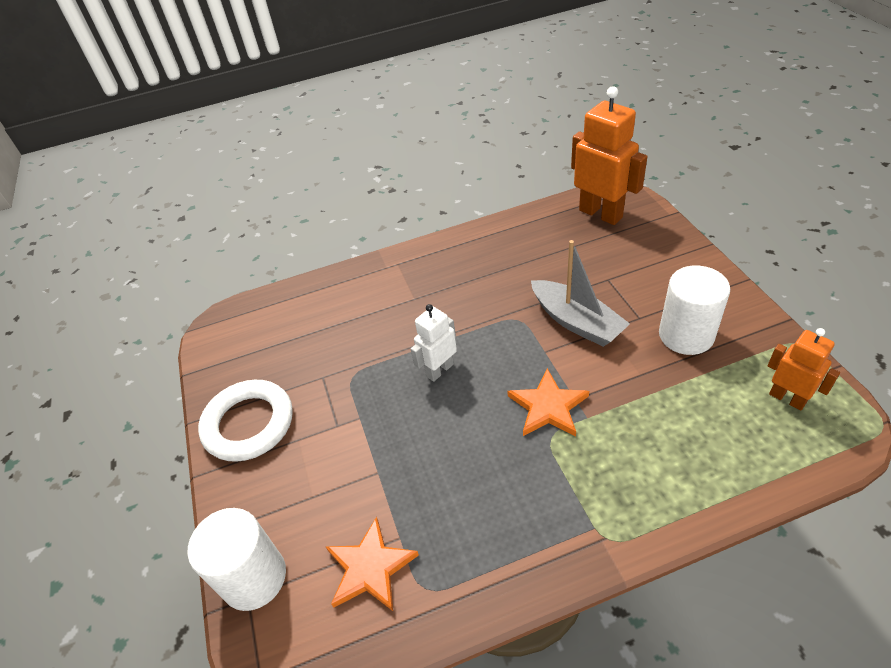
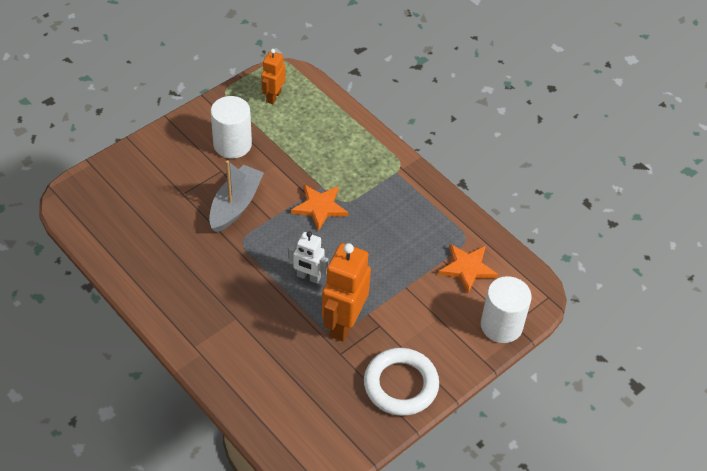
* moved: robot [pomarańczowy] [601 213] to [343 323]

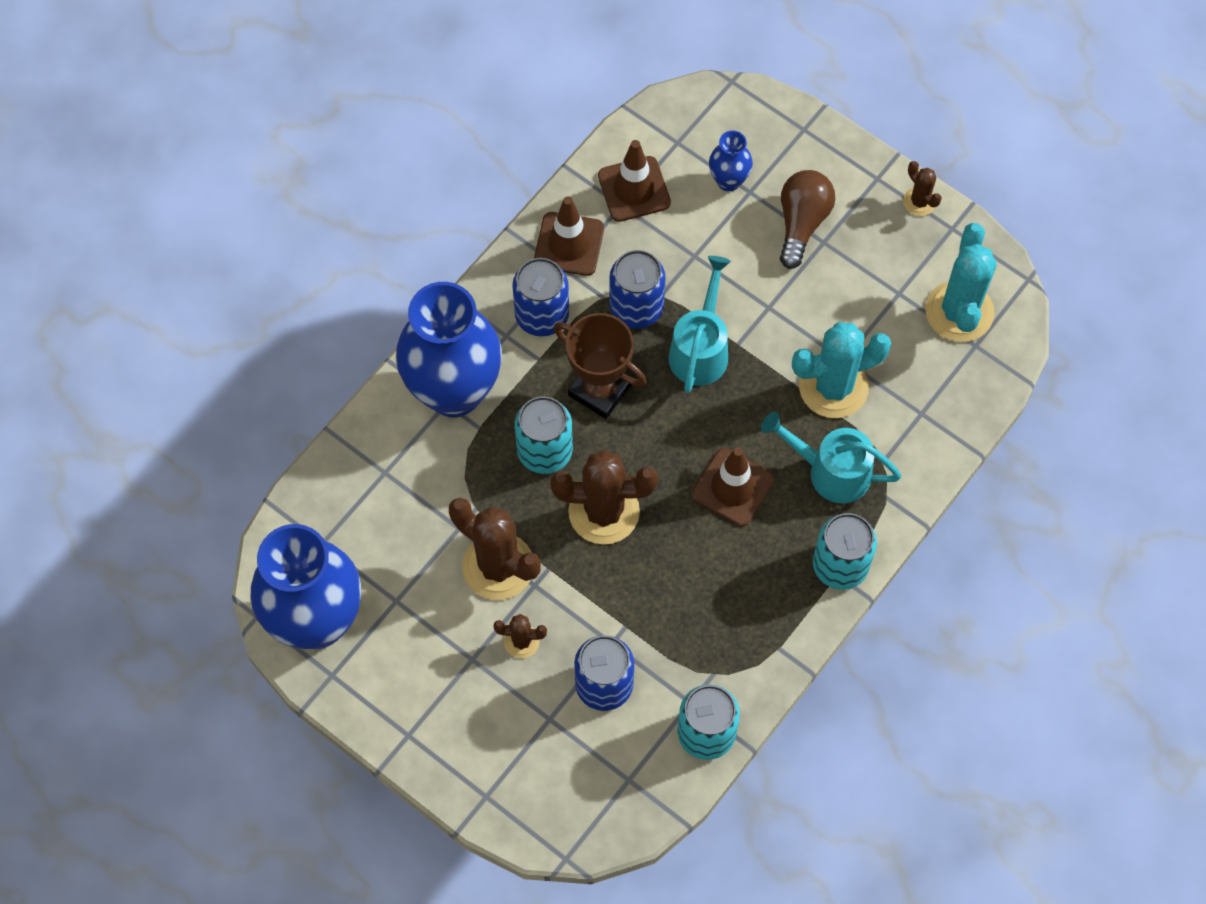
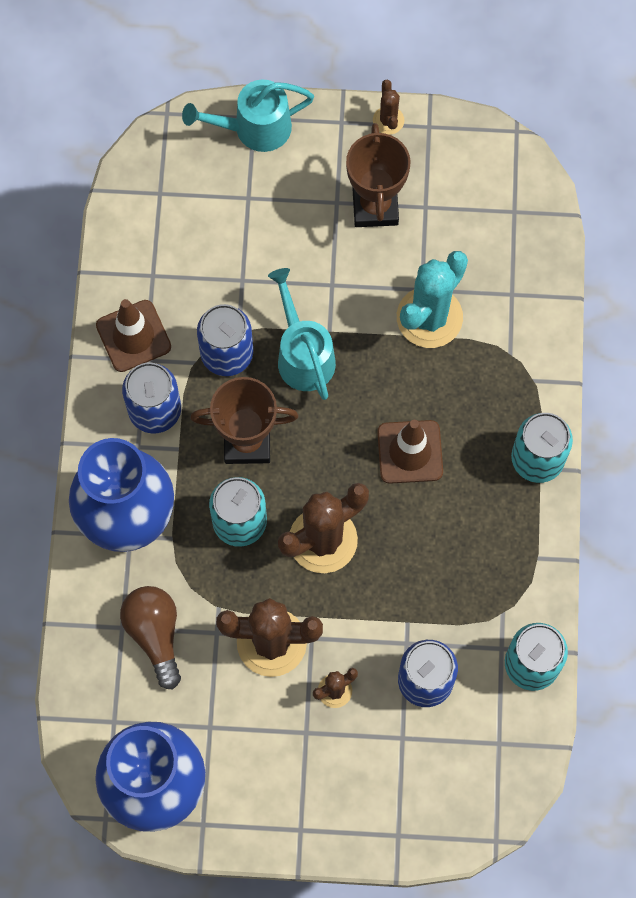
* removed: wazon [niebieski] [728 181]
* removed: pachołek [brązowy] [634 189]
* turned: kaktus [brązowy] [919 201] = [388 120] 60 degrees clockwise
* moved: żarówka [brązowy] [802 223] to [155 634]
* removed: kaktus [turkusowy] [959 312]
* moved: konewka [turkusowy] [830 471] to [253 129]
* added: puchar [brązowy] [375 206]

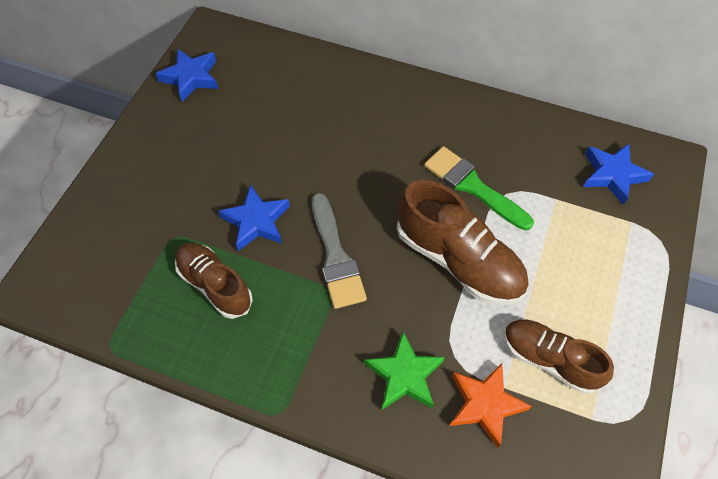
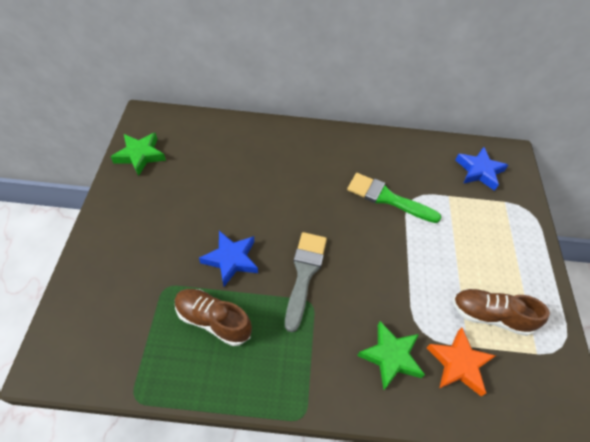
* recoloured: gwiazda [niebieski] [191 77] to gwiazda [zielony] [140 155]
* removed: but [brązowy] [458 260]
* turned: pędzel [szary] [336 257] = [304 274] 135 degrees counterclockwise

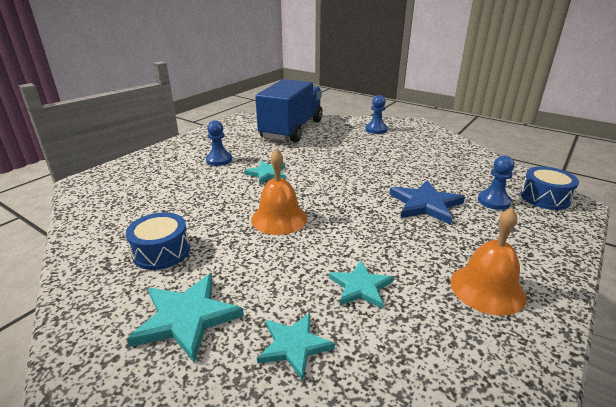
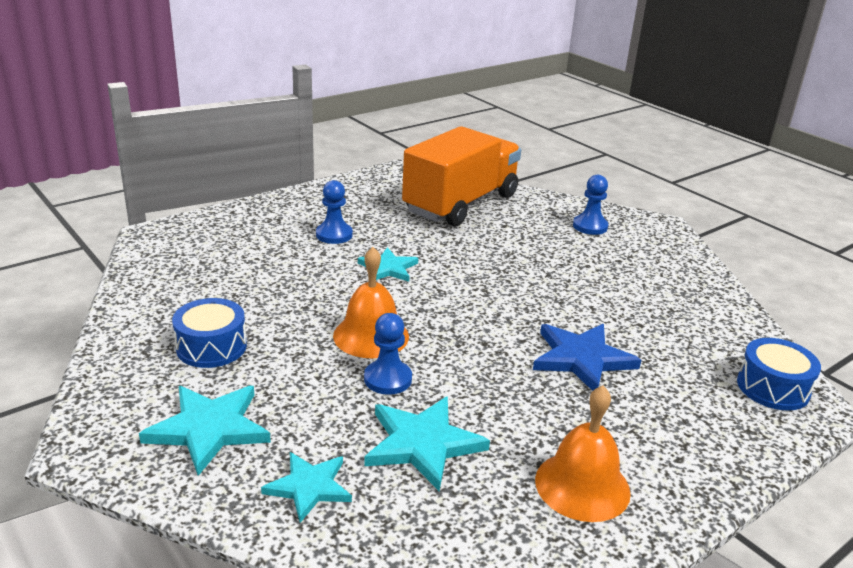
* recoloured: ciężarówka [niebieski] [292 129] to ciężarówka [pomarańczowy] [461 204]
* moved: pionek [niebieski] [494 201] to [388 379]
* resized: gwiazda [turkusowy] [360 287] = [422 444] x1.51

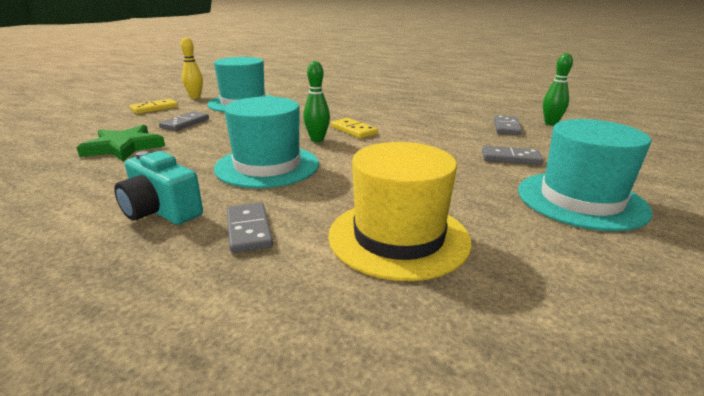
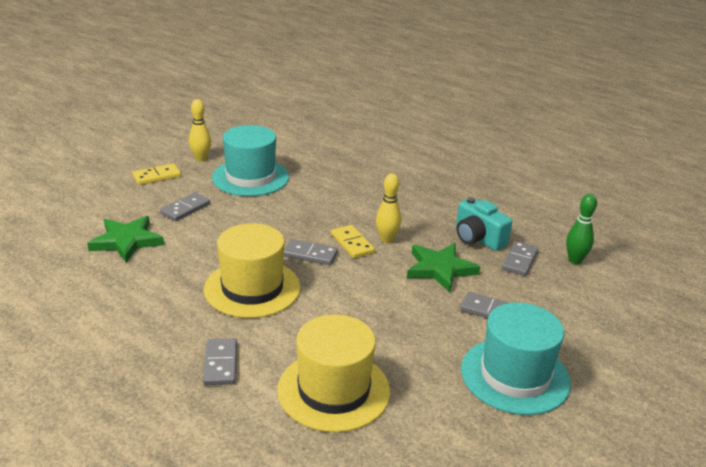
* replaced: kręgiel [zielony] [317 140] to kostka domina [szary] [310 254]
* recoloured: kapelusz [turkusowy] [267 166] to kapelusz [żółty] [252 288]
* moved: aparat fotograficzny [turkusowy] [161 211] to [478 238]
* added: kręgiel [żółty] [387 239]
* added: gwiazda [zielony] [440 269]

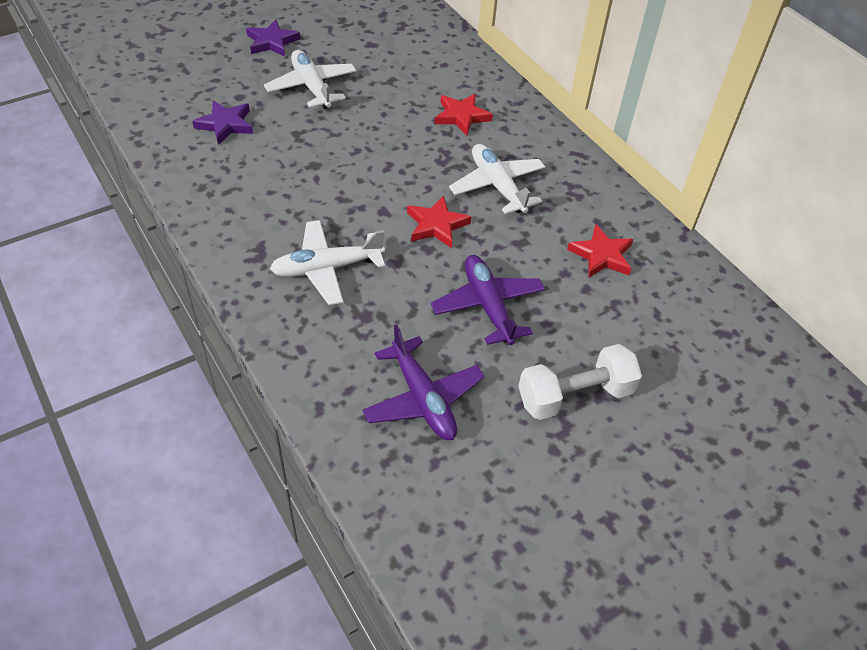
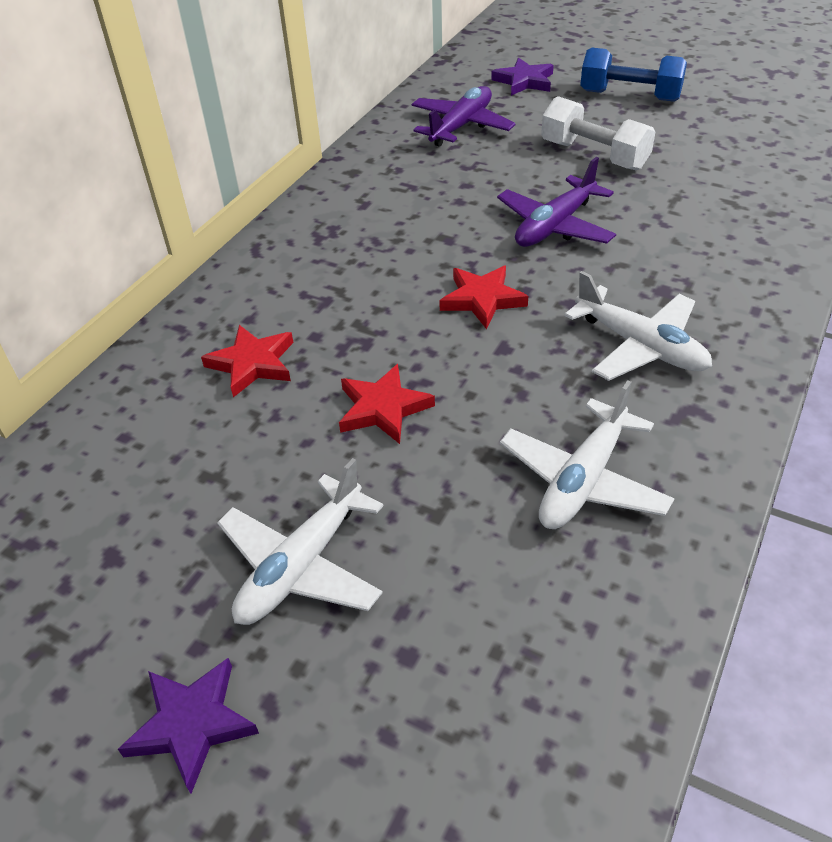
* moved: gwiazda [fioletowy] [225 124] to [524 81]
* moved: samolot [biały] [497 186] to [584 480]
* moved: gwiazda [czerwony] [601 255] to [383 408]
* moved: samolot [fioletowy] [423 398] to [461 126]
* added: hantel [niebieski] [629 96]

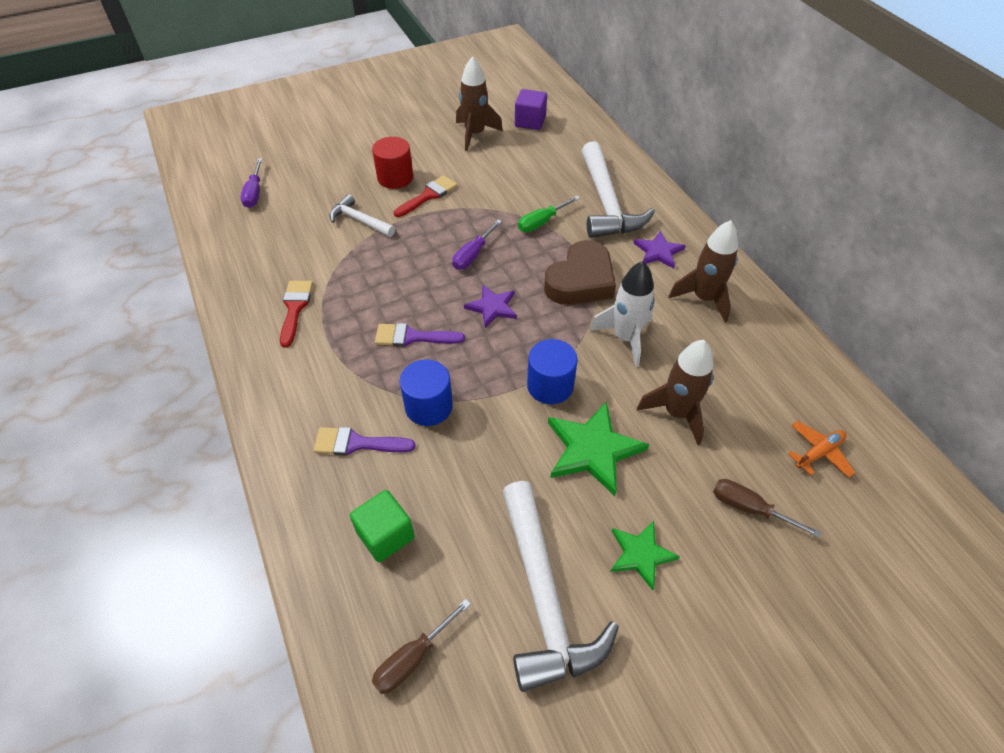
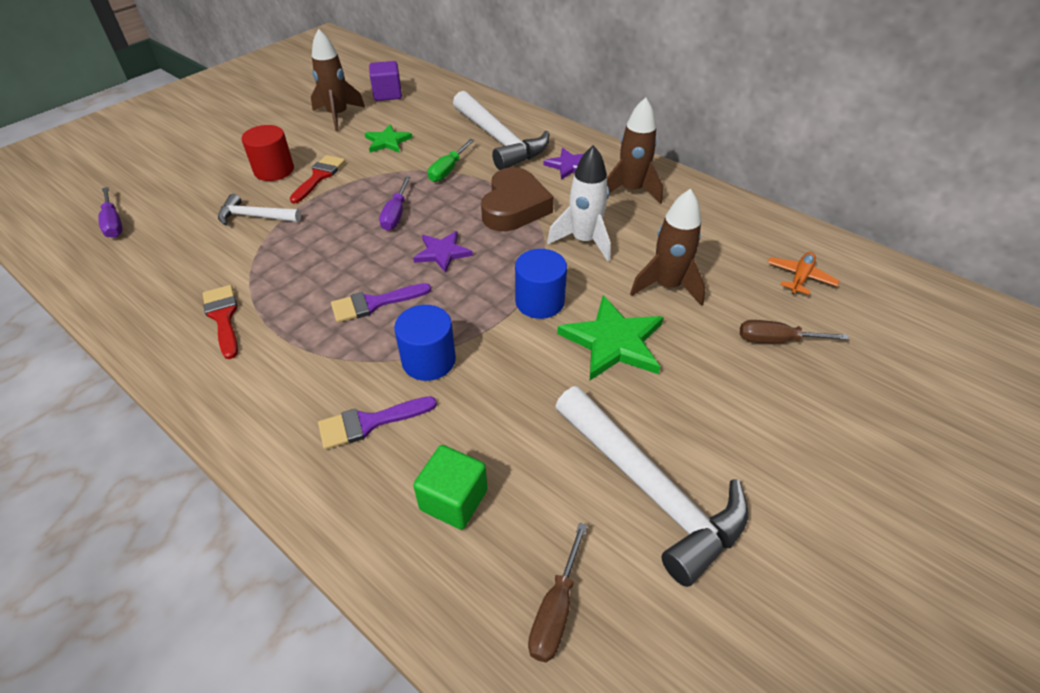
* moved: gwiazda [zielony] [641 554] to [387 141]

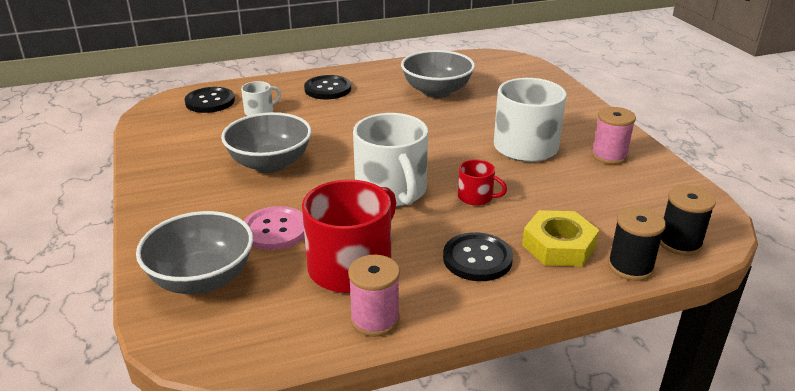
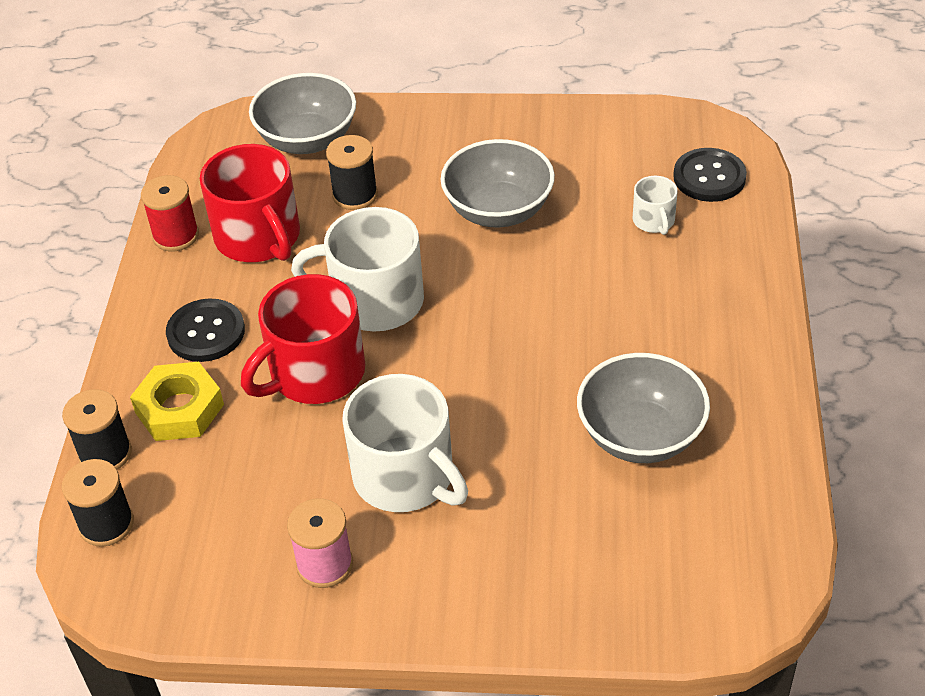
* removed: guzik [czarny] [328 89]
* resized: kubek [czerwony] [476 197] = [315 373] x2.06
* replaced: guzik [różowy] [275 230] to szpulka [czarny] [355 195]
* recoloured: szpulka [różowy] [375 320] to szpulka [czerwony] [176 236]

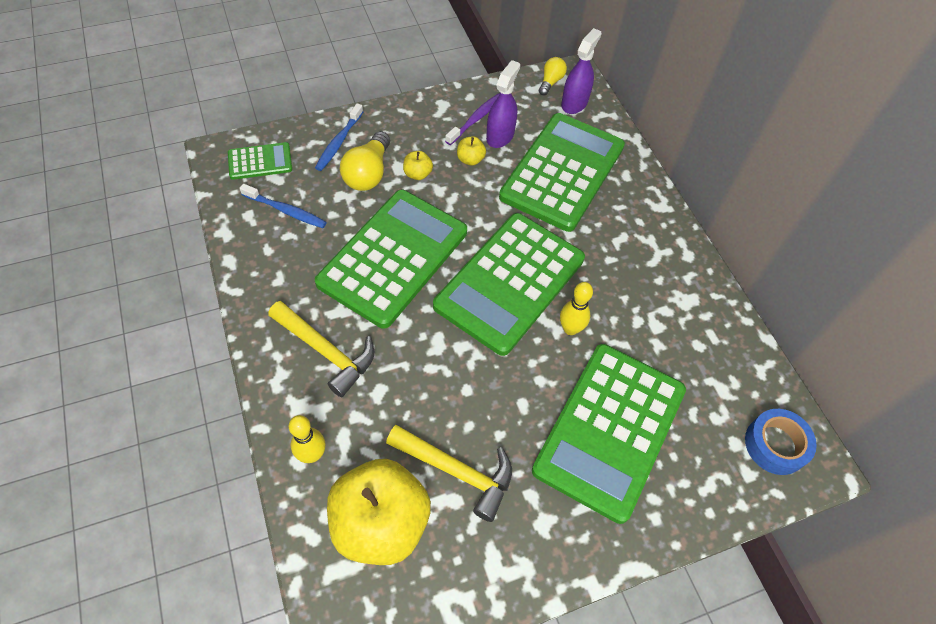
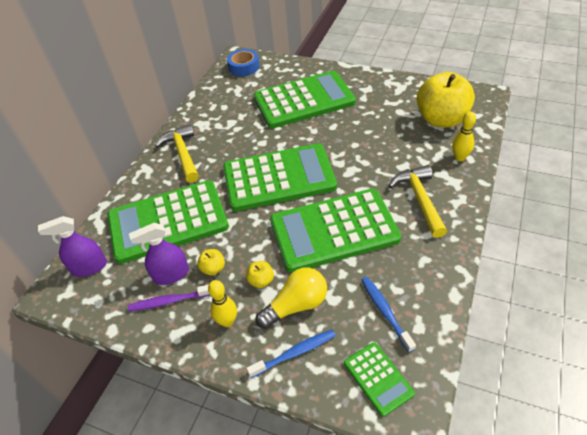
* removed: żarówka [żółty] [550 82]
* turned: kalkulator [zielony] [260 161] = [378 378] 150 degrees counterclockwise
* moved: kręgiel [żółty] [570 329] to [227 321]
* moved: młotek [żółty] [457 471] to [183 154]

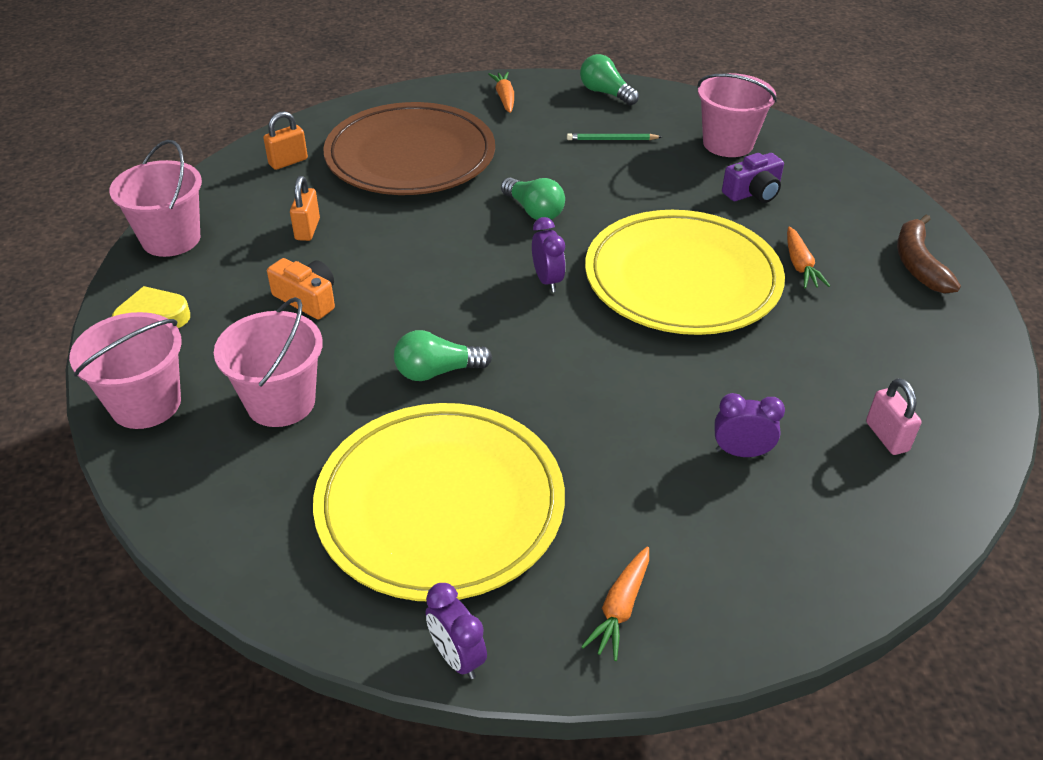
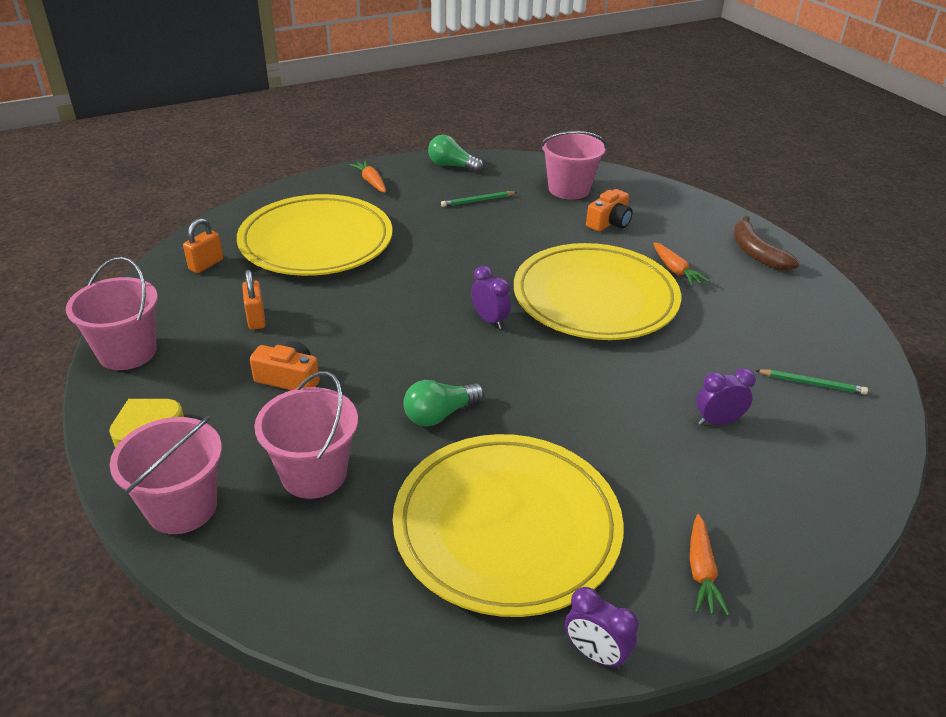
* recoloured: talerz [brązowy] [410 156] to talerz [żółty] [316 242]
* recoloured: aparat fotograficzny [fioletowy] [753 192] to aparat fotograficzny [pomarańczowy] [609 222]
* removed: żarówka [zielony] [534 211]
* replaced: kłódka [różowy] [886 436] to ołówek [zielony] [812 384]

